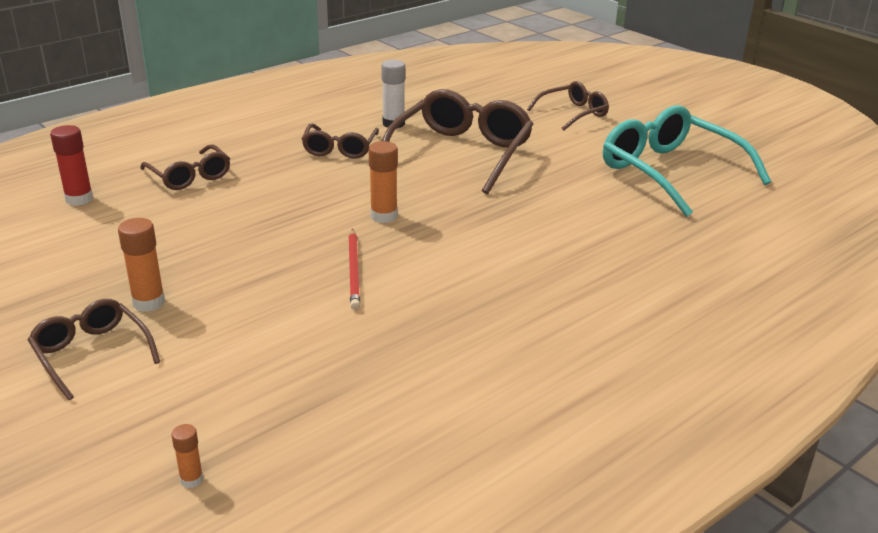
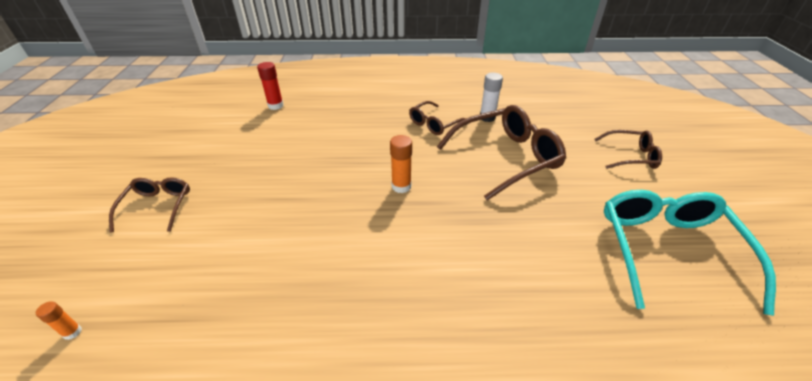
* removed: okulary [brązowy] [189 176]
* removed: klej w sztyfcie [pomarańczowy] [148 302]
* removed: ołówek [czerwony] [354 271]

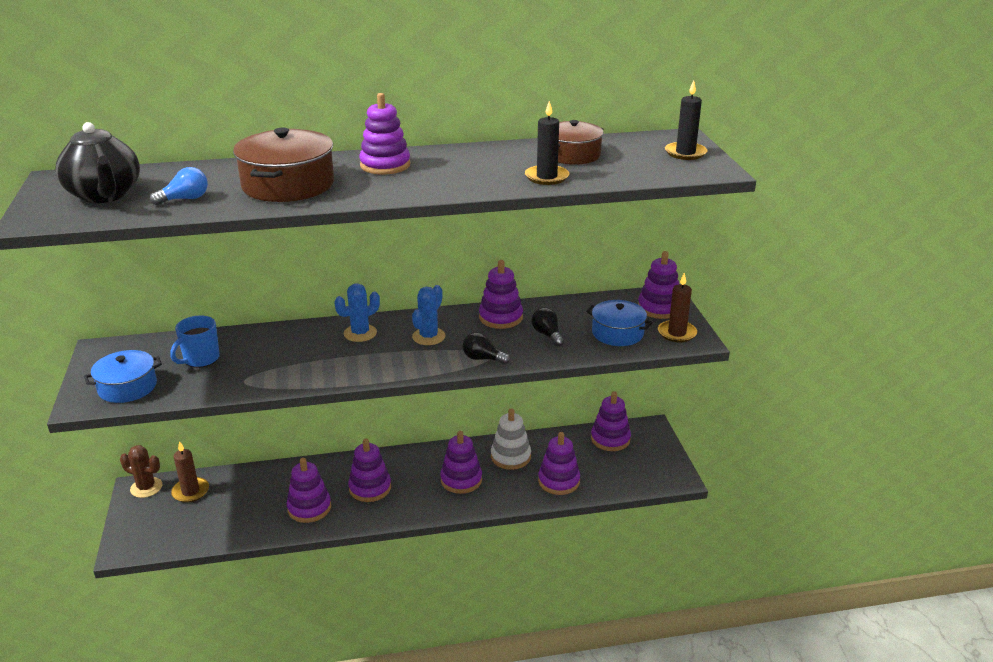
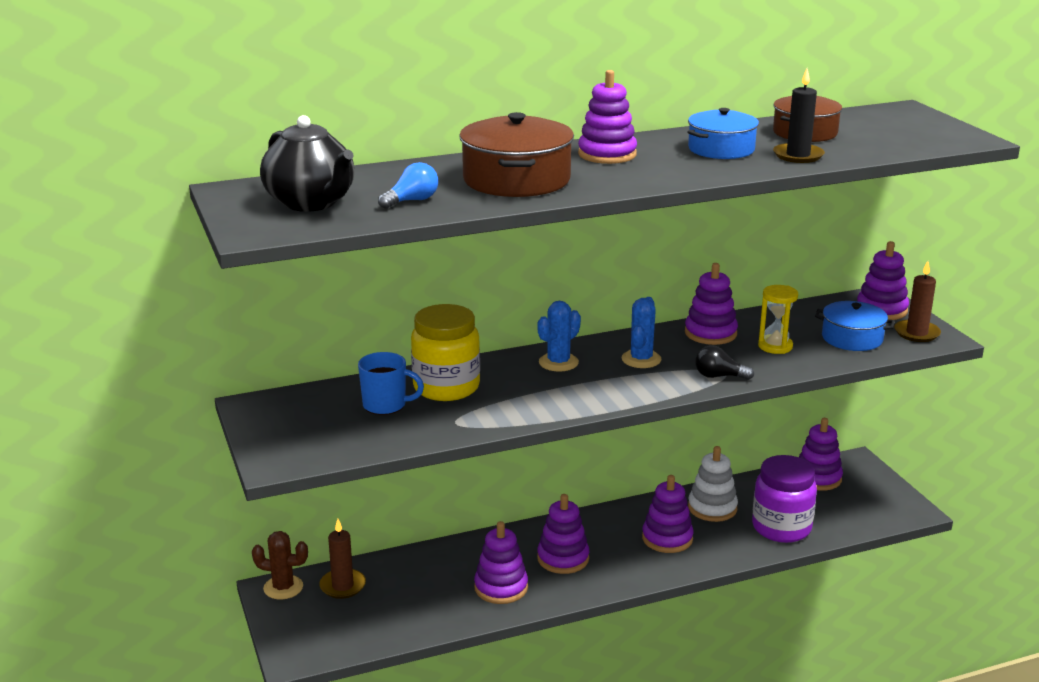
* removed: świeca [czarny] [685 153]
* replaced: żarówka [czarny] [547 335] to klepsydra [żółty] [775 346]
* turned: kubek [niebieski] [200 359] = [386 405] 105 degrees counterclockwise
* moved: garnek [niebieski] [127 387] to [721 149]
* replaced: zabawka nakładanka [fioletowy] [559 481] to słoik [fioletowy] [781 528]
* added: słoik [żółty] [446 387]

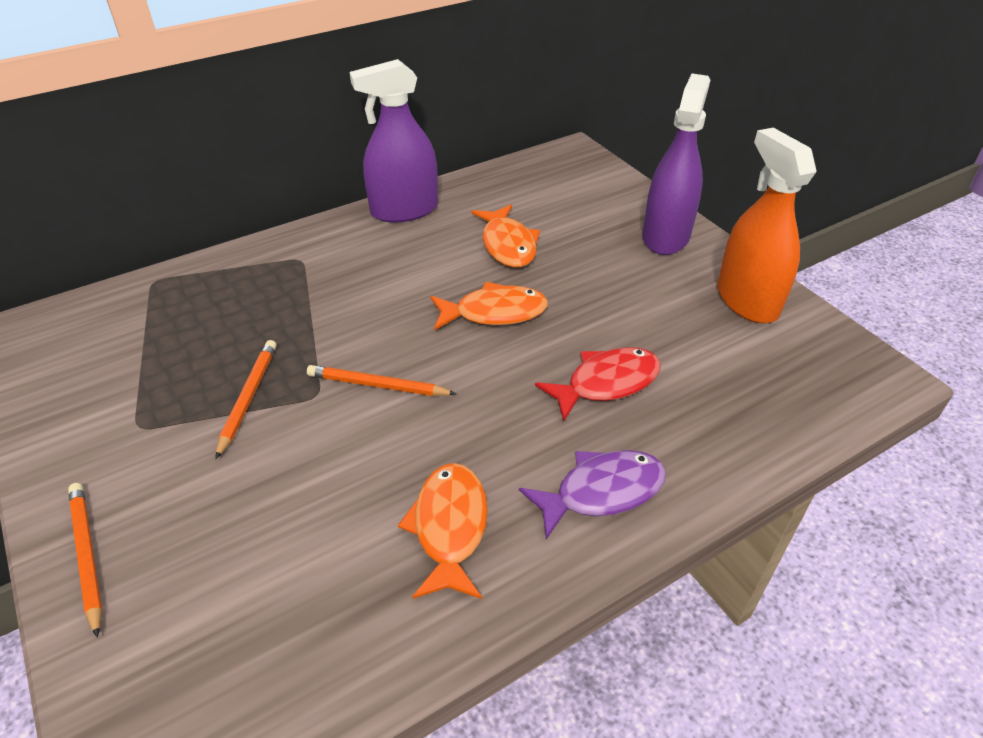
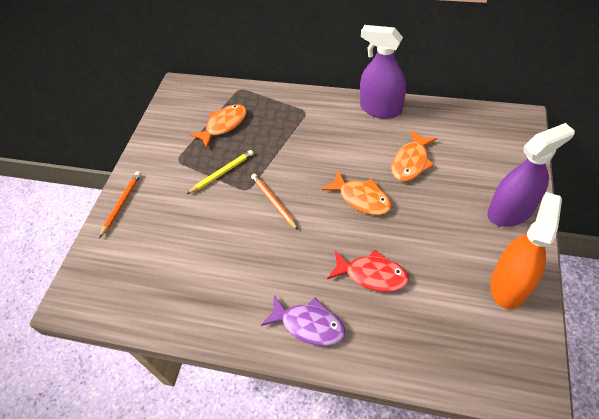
* recoloured: ołówek [pomarańczowy] [248 397] to ołówek [żółty] [222 173]
* moved: ryba [pomarańczowy] [449 527] to [224 125]

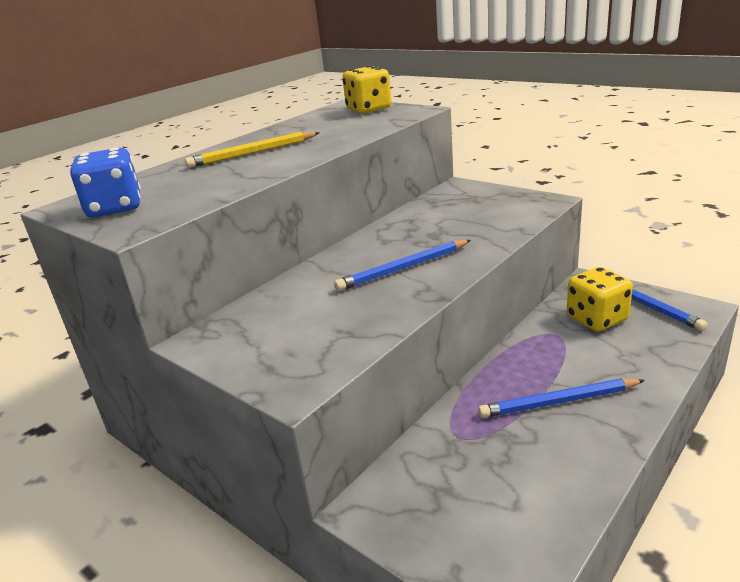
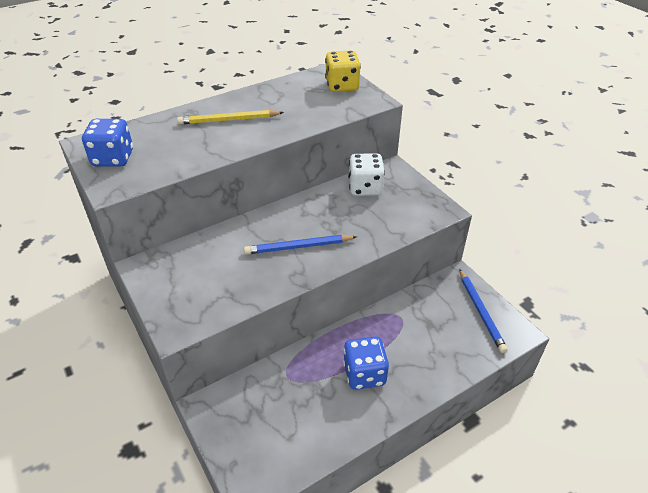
* removed: kostka do gry [żółty] [596 319]
* replaced: ołówek [niebieski] [559 401] to kostka do gry [niebieski] [364 374]
* added: kostka do gry [biały] [365 188]

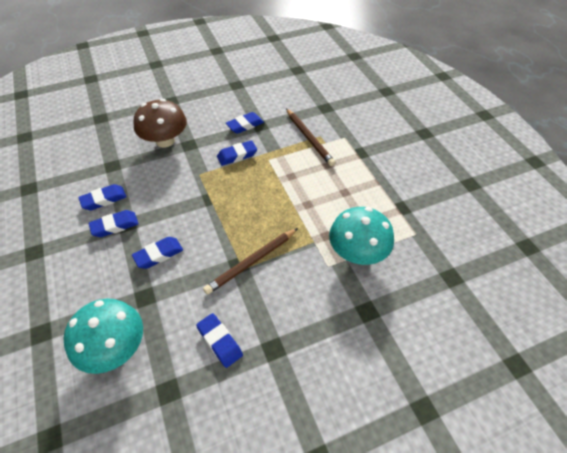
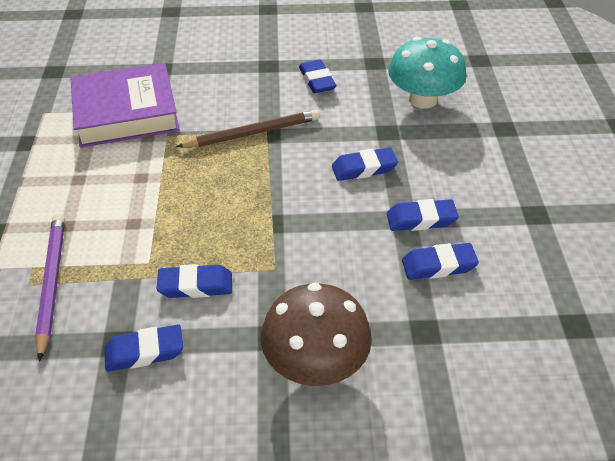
* recoloured: ołówek [brązowy] [309 138] to ołówek [fioletowy] [52 283]
* replaced: grzyb [turkusowy] [357 252] to książka [fioletowy] [126 112]

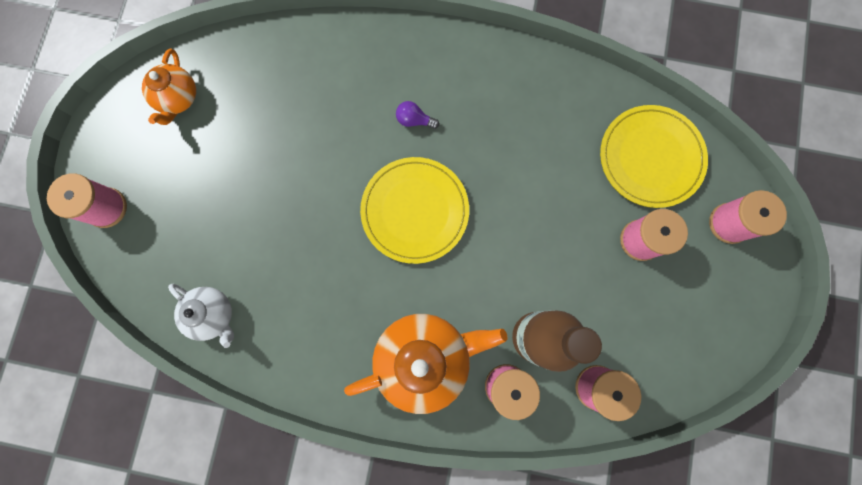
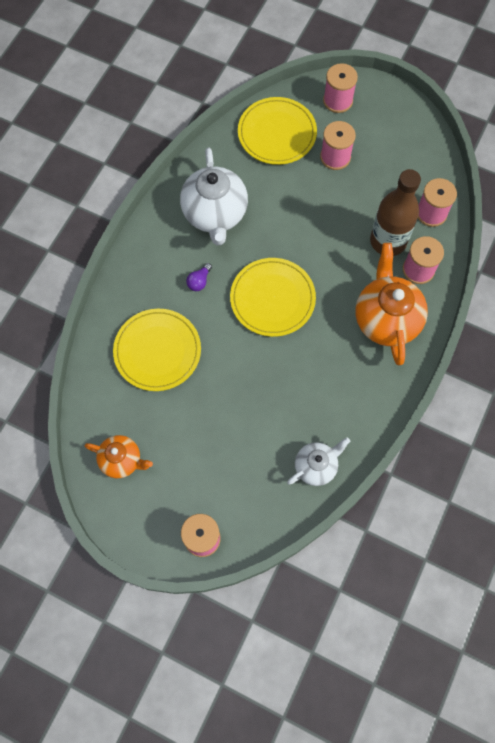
* added: imbryk [biały] [215 214]
* added: talerz [żółty] [157 351]

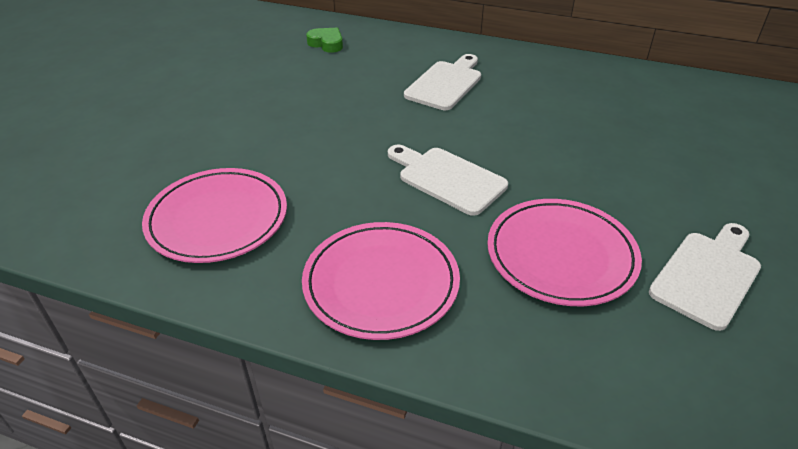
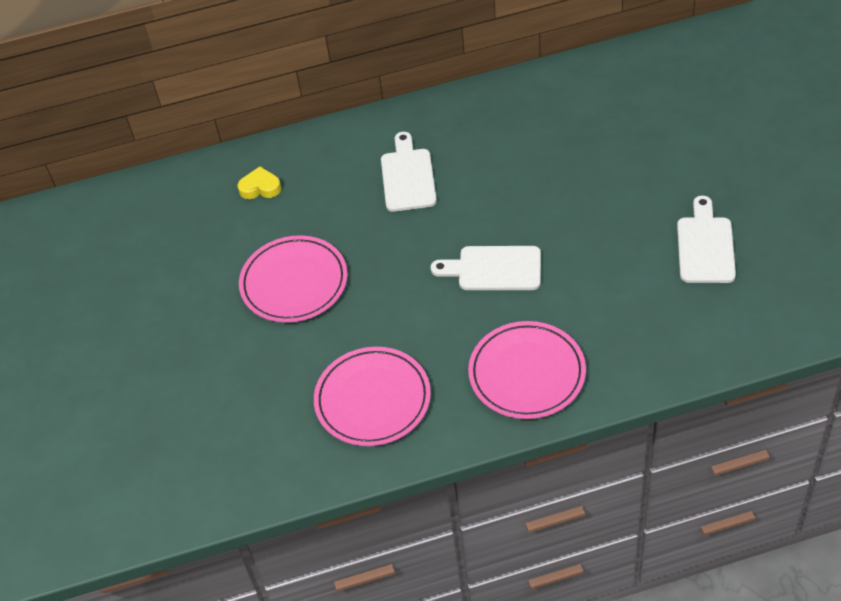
* recoloured: serce [zielony] [326 43] to serce [żółty] [260 187]
* moved: talerz [różowy] [561 255] to [294 283]

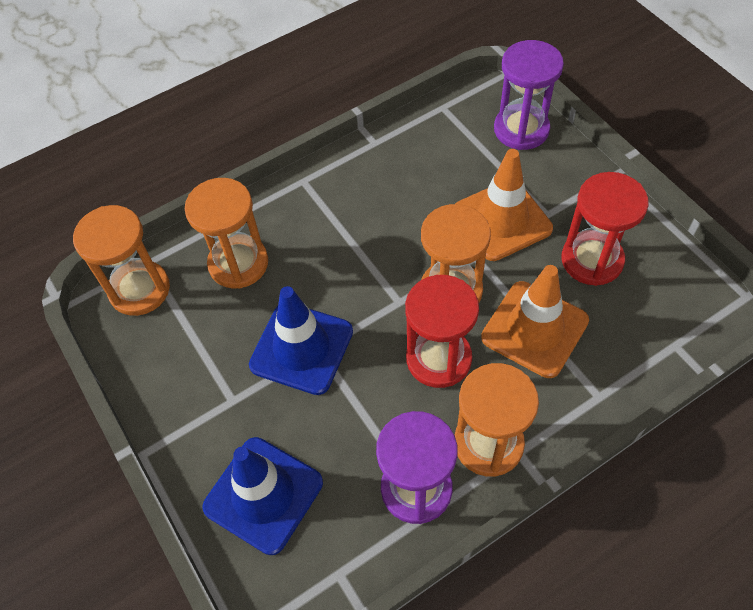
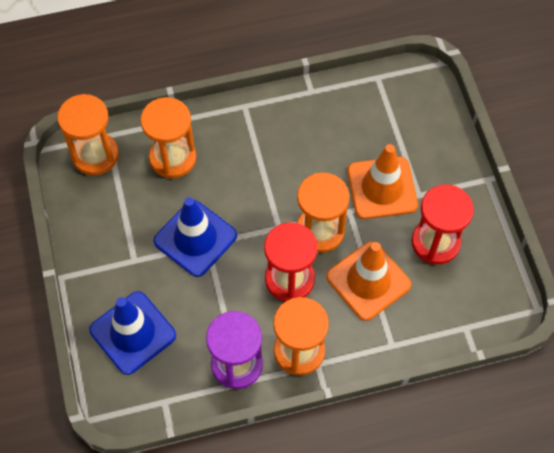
* removed: klepsydra [fioletowy] [521 129]

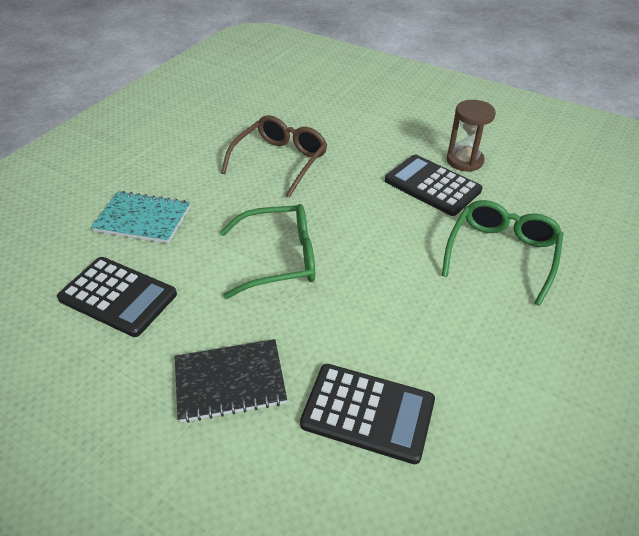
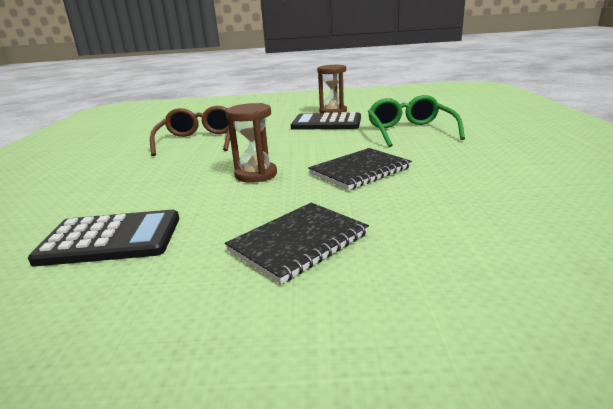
* removed: zeszyt [turkusowy] [143 219]
* replaced: okulary [zielony] [279 259] to klepsydra [brązowy] [256 175]
* removed: kalkulator [czarny] [368 413]
* added: zeszyt [czarny] [360 171]

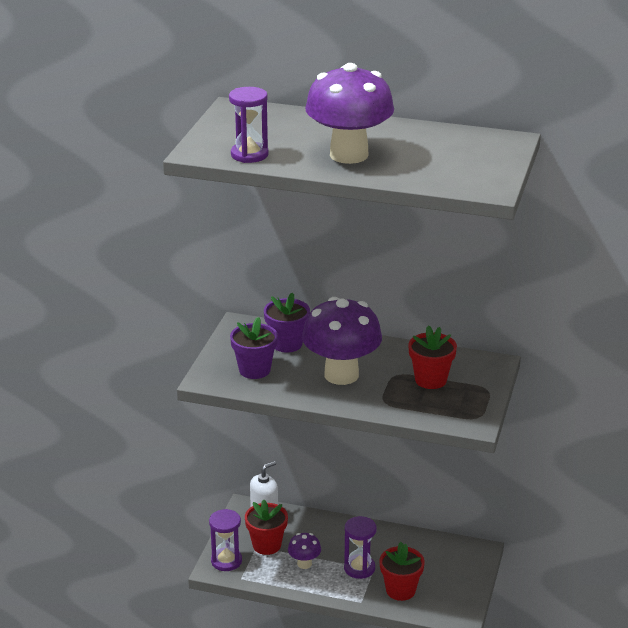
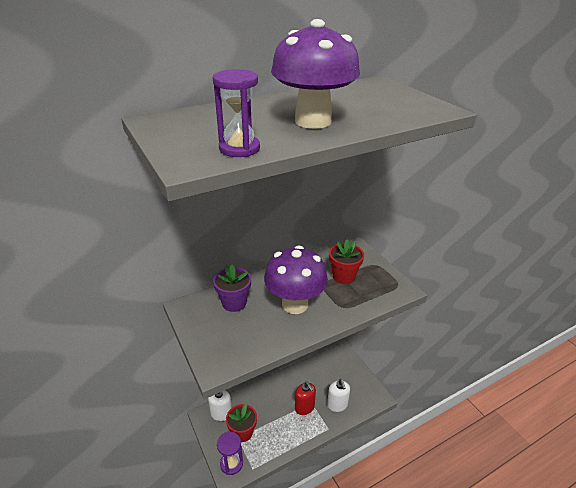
* removed: doniczka [fioletowy] [254 370]
* replaced: klepsydra [fioletowy] [359 568] to dozownik mydła [czerwony] [304 407]
* removed: grzyb [fioletowy] [304 564]
* replaced: doniczka [czerwony] [400 590] to dozownik mydła [biały] [337 405]

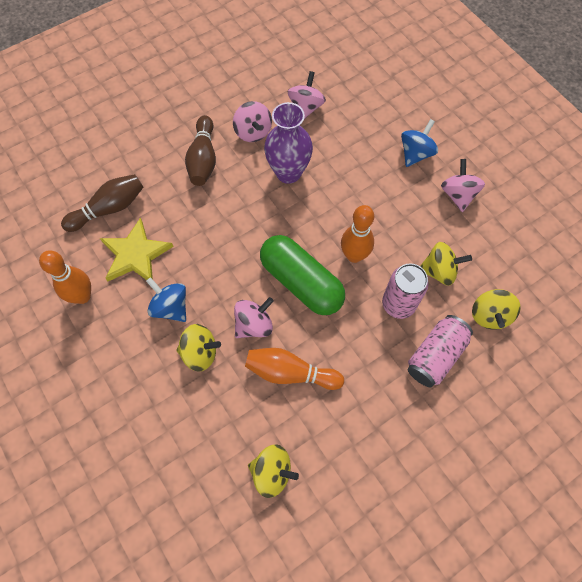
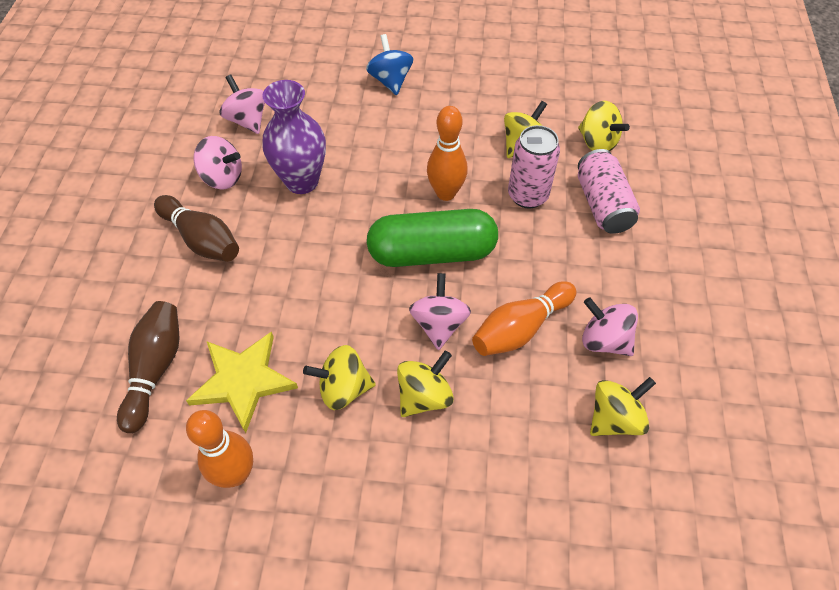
* moved: bączek [różowy] [458 195] to [604 340]
* recoloured: bączek [niebieski] [171 307] to bączek [żółty] [343 388]

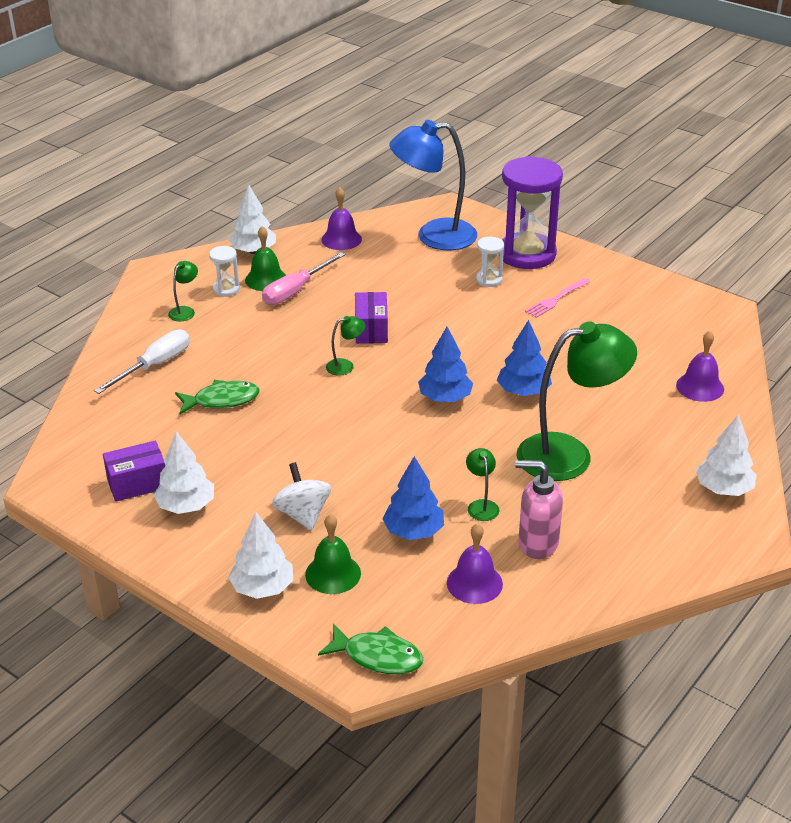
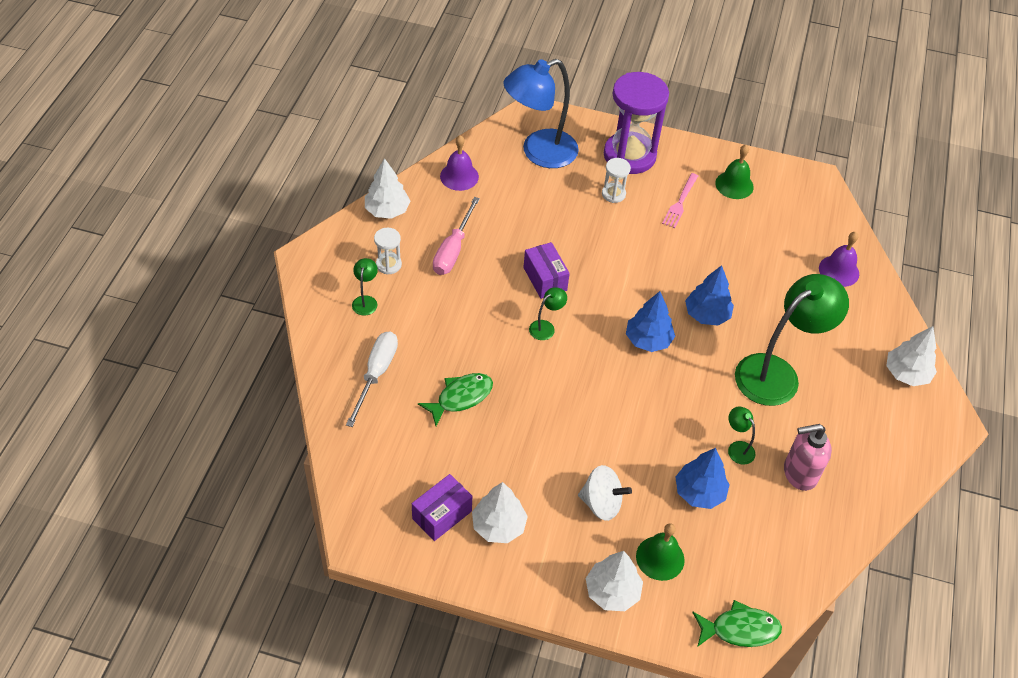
* moved: dzwonek [zielony] [266 279] to [734 185]
* turned: bączek [biały] [303 514] = [601 503] 150 degrees clockwise
* removed: dzwonek [fioletowy] [474 583]

